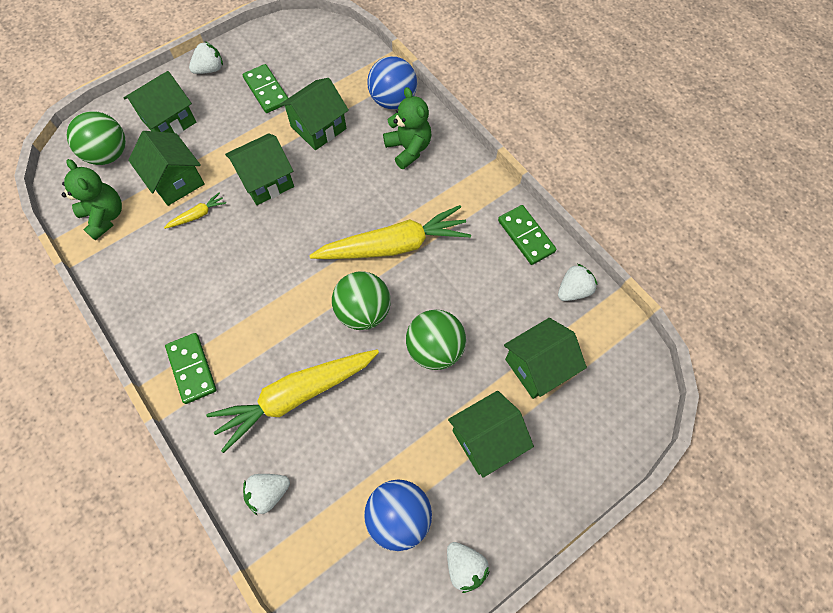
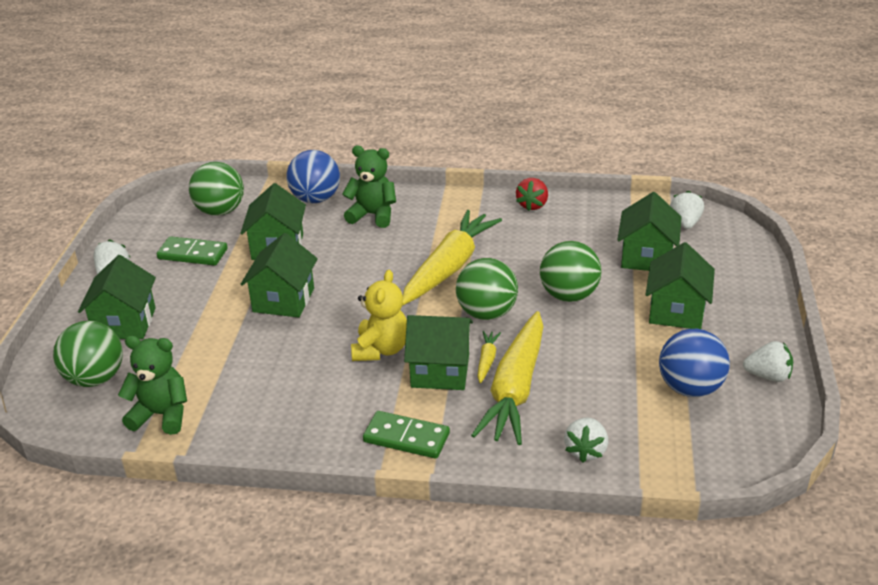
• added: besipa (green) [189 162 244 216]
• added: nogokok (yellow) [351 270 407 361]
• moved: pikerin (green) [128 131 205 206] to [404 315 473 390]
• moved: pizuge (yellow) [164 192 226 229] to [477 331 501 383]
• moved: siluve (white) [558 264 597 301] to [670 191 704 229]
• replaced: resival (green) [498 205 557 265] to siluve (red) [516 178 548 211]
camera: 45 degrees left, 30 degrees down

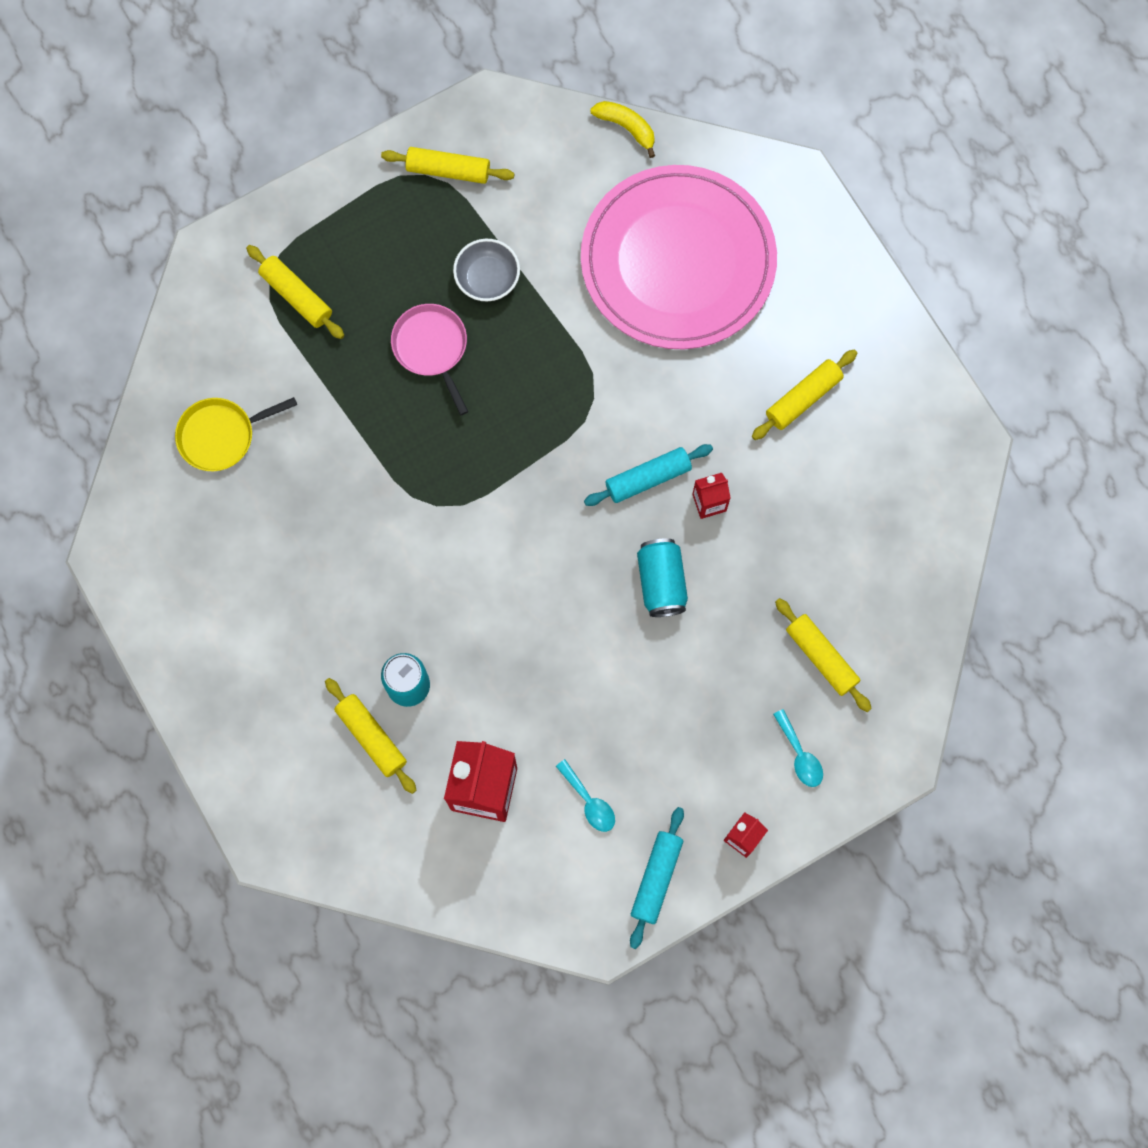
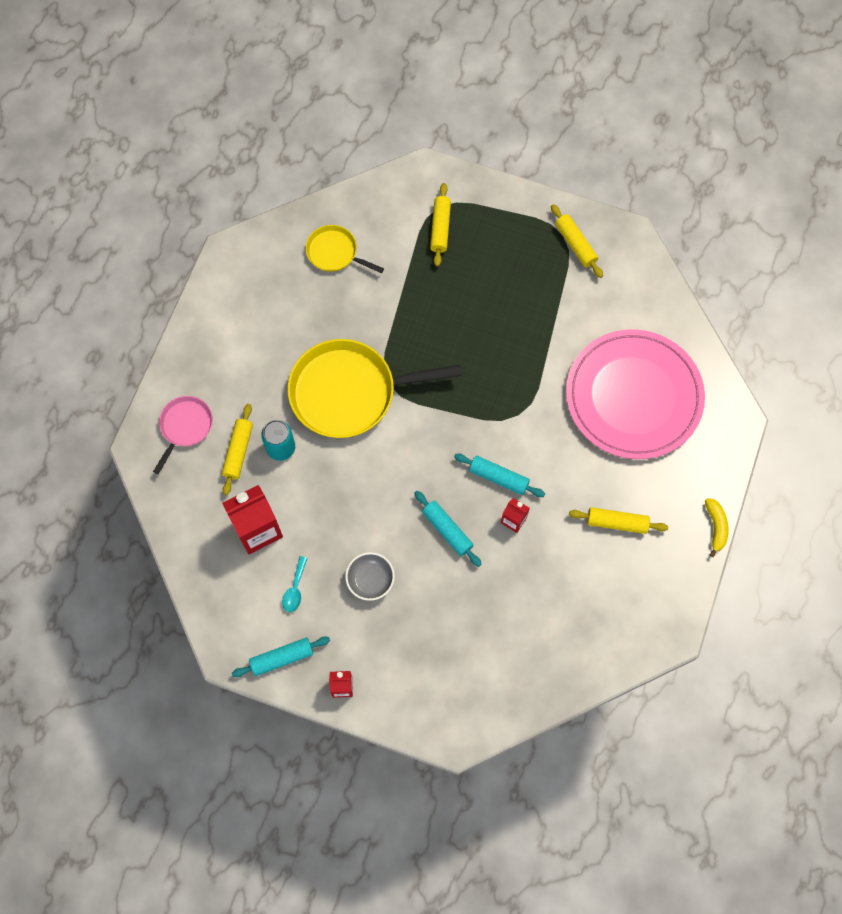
• removed: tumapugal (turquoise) [773 709 823 787]
• removed: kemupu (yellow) [775 598 872 712]
• added: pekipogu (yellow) [288 339 462 438]
• moved: pekipogu (pink) [391 304 468 415] to [153 396 213 474]
• moved: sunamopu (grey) [453 239 520 301] to [345 552 395 601]
• moved: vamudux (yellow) [590 101 655 158] to [705 498 729 557]
• replaced: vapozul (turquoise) [637 538 688 617] to kemupu (turquoise) [414 491 482 567]
camera: 50 degrees right, 5 degrees down

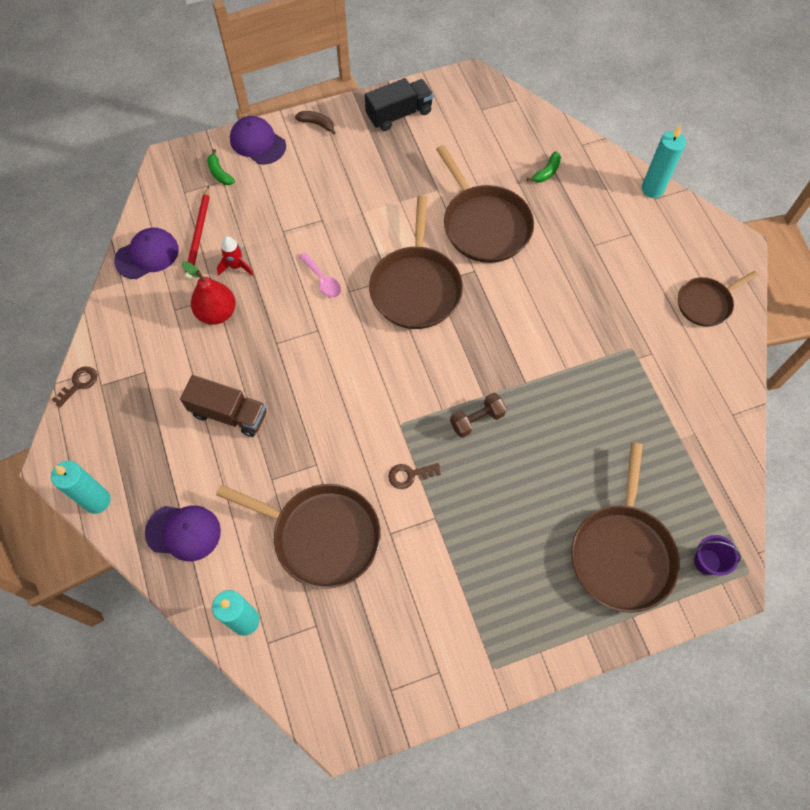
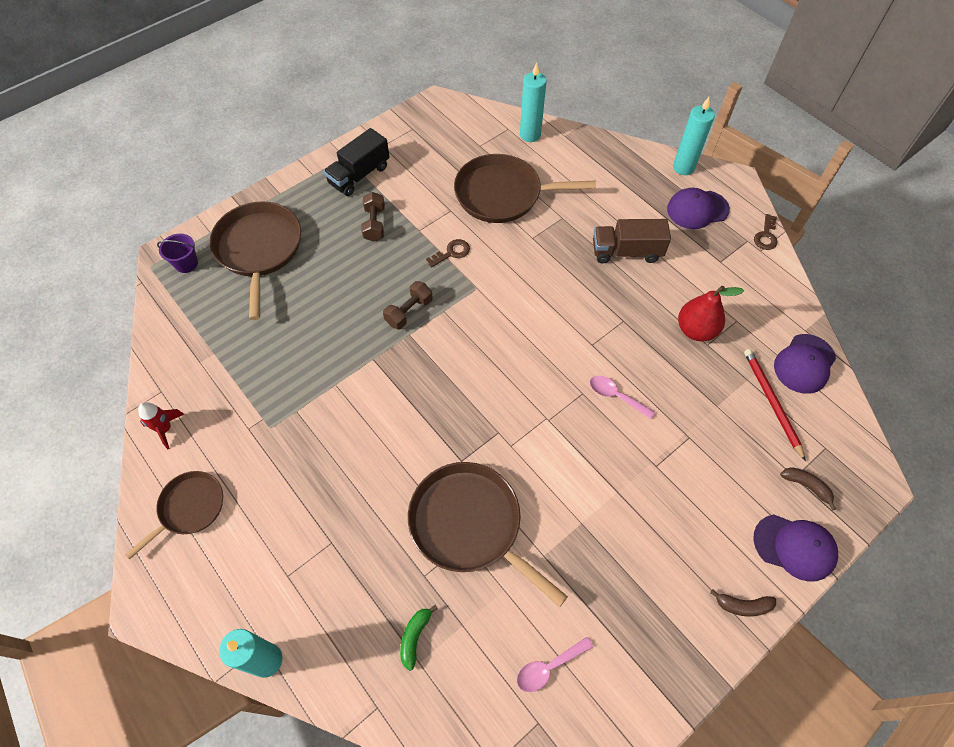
• removed: pekipogu (brown) [369 196 463 329]
• added: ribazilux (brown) [361 192 385 242]
• added: tumapugal (pink) [517 637 593 692]
• moved: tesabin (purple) [145 506 221 561] to [667 188 730 229]
• moved: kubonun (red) [217 236 253 276] to [138 402 184 449]
• moved: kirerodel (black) [365 78 433 131] to [324 128 390 196]
• recoloured: vamudux (green) [207 149 235 185] to vamudux (brown) [780 467 836 511]
camera: 160 degrees right, 5 degrees down

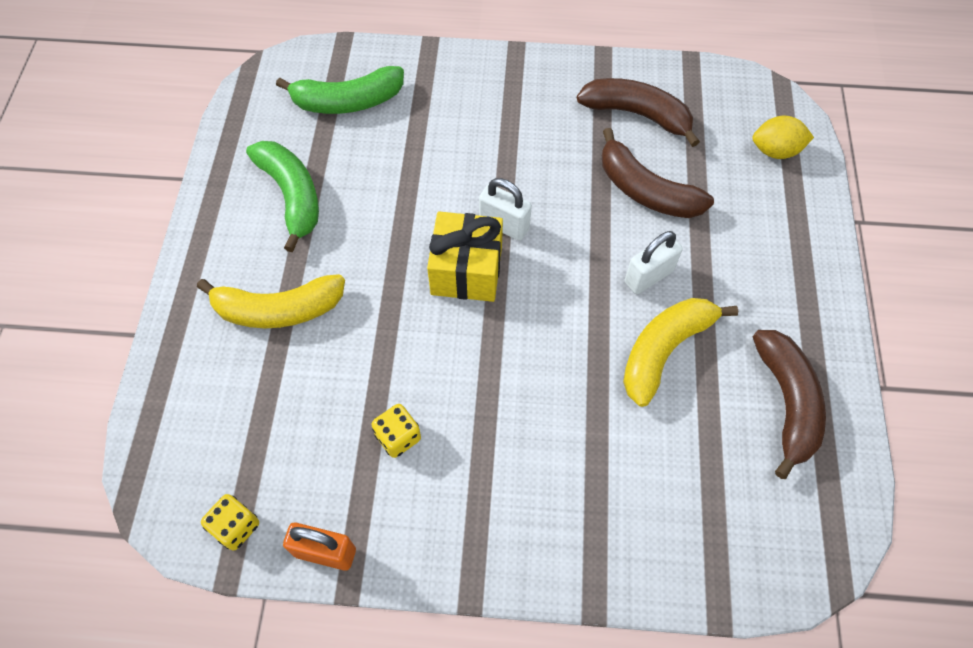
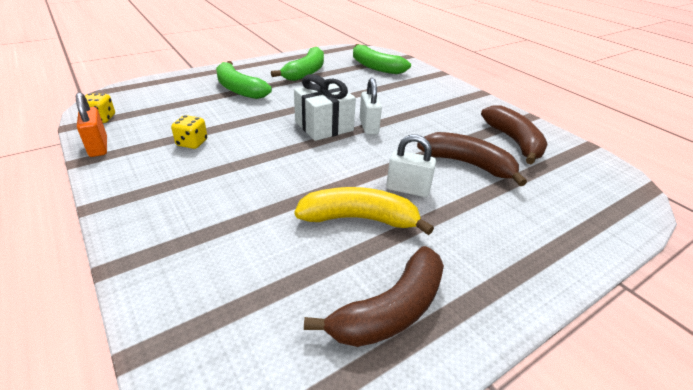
• removed: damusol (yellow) [752 115 814 159]
• recoloured: vamudux (yellow) [197 274 345 328] to vamudux (green) [216 61 272 99]
• recoloured: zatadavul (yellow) [427 212 503 302] to zatadavul (white) [294 74 356 141]
• turned: vamudux (brown) [602 128 714 218] = [417 132 527 186] 120 degrees clockwise
camera: 50 degrees right, 25 degrees down

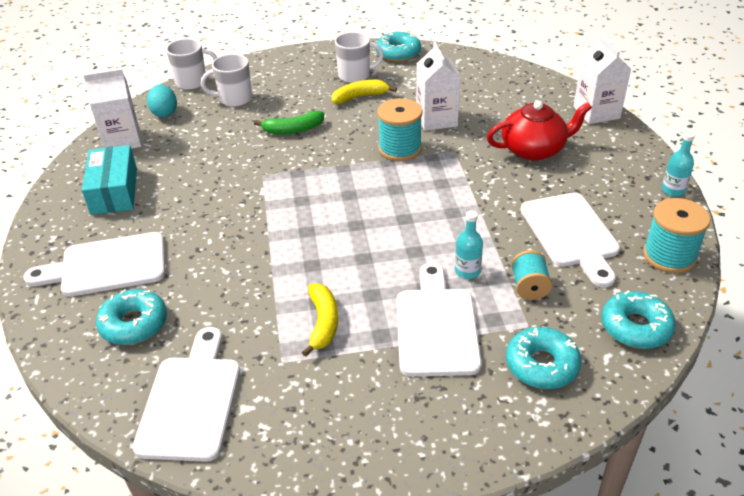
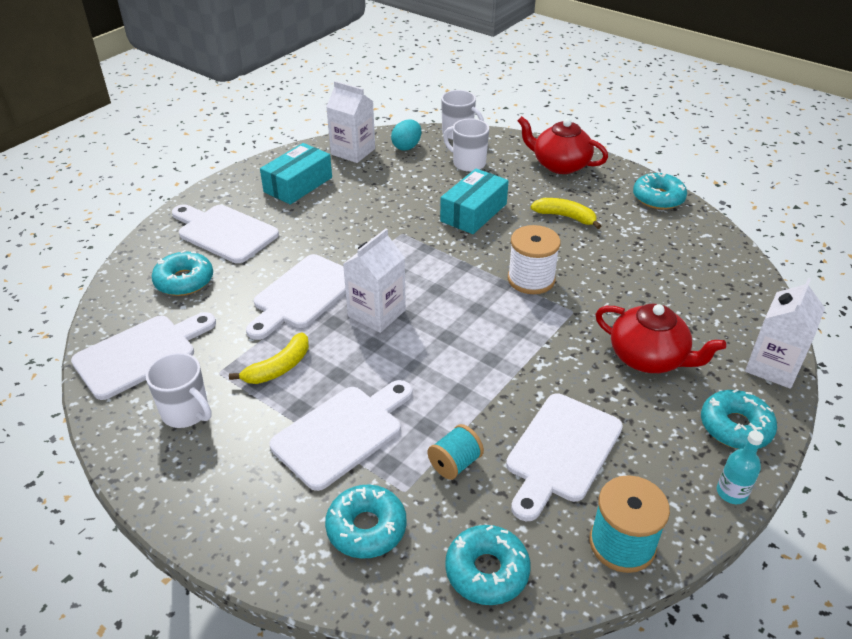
• removed: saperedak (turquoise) [455 211 483 279]
• added: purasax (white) [246 254 346 340]
• added: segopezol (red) [517 116 608 174]
• added: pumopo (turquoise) [701 389 777 449]
• moved: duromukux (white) [335 32 384 83] to [146 353 212 428]
• moved: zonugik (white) [416 42 461 131] to [343 228 406 333]
• replaced: vamudux (green) [254 111 324 134] to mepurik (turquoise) [440 168 509 234]
• recoloured: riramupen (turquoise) [377 98 422 161] to riramupen (white) [508 225 561 294]
camera: 45 degrees right, 0 degrees up

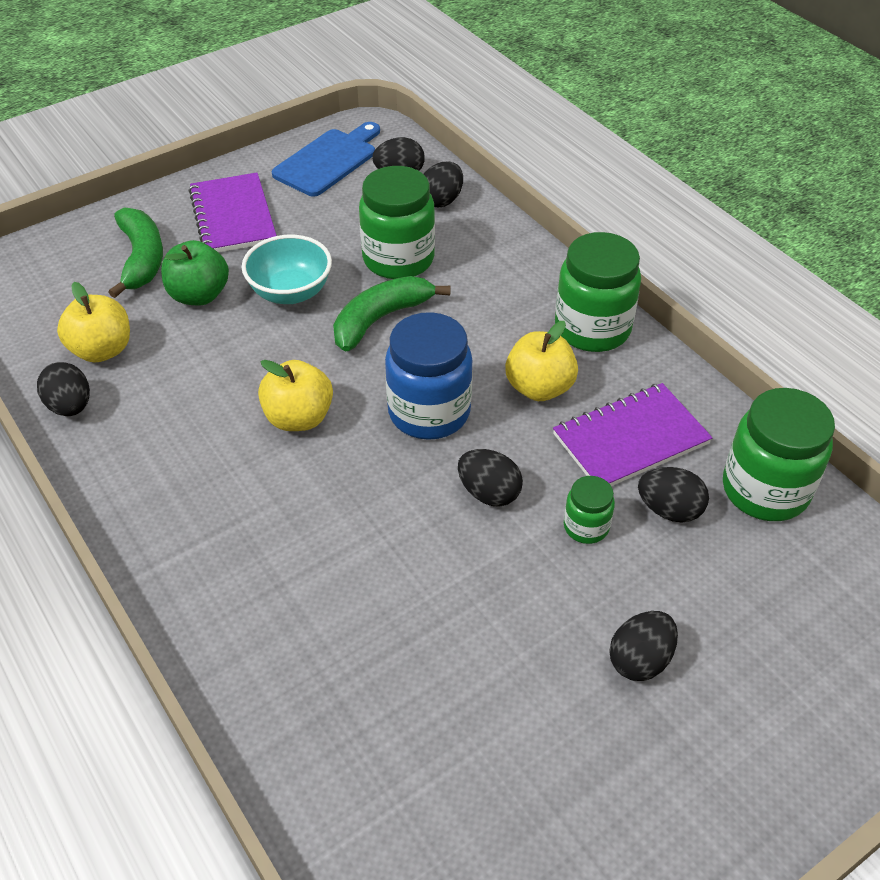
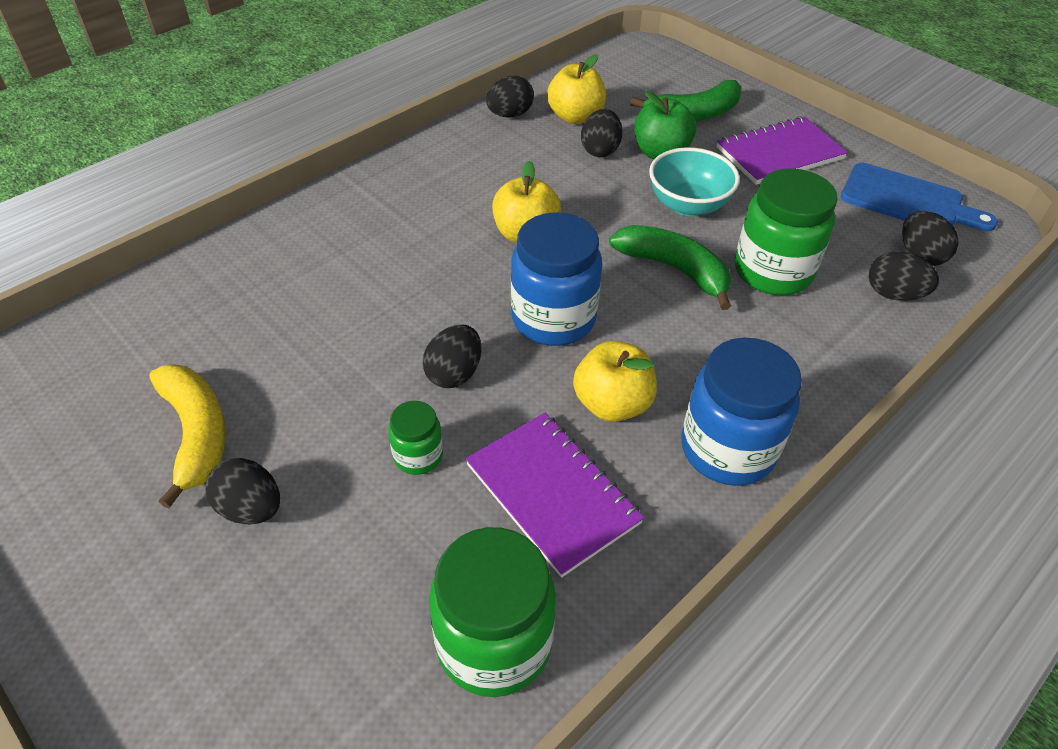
• added: vamudux (yellow) [149 364 226 509]
• moved: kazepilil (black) [638 467 709 522] to [581 109 622 157]
• recoloured: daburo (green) [555 232 641 352] to daburo (blue) [681 338 802 486]
camera: 80 degrees right, 0 degrees up

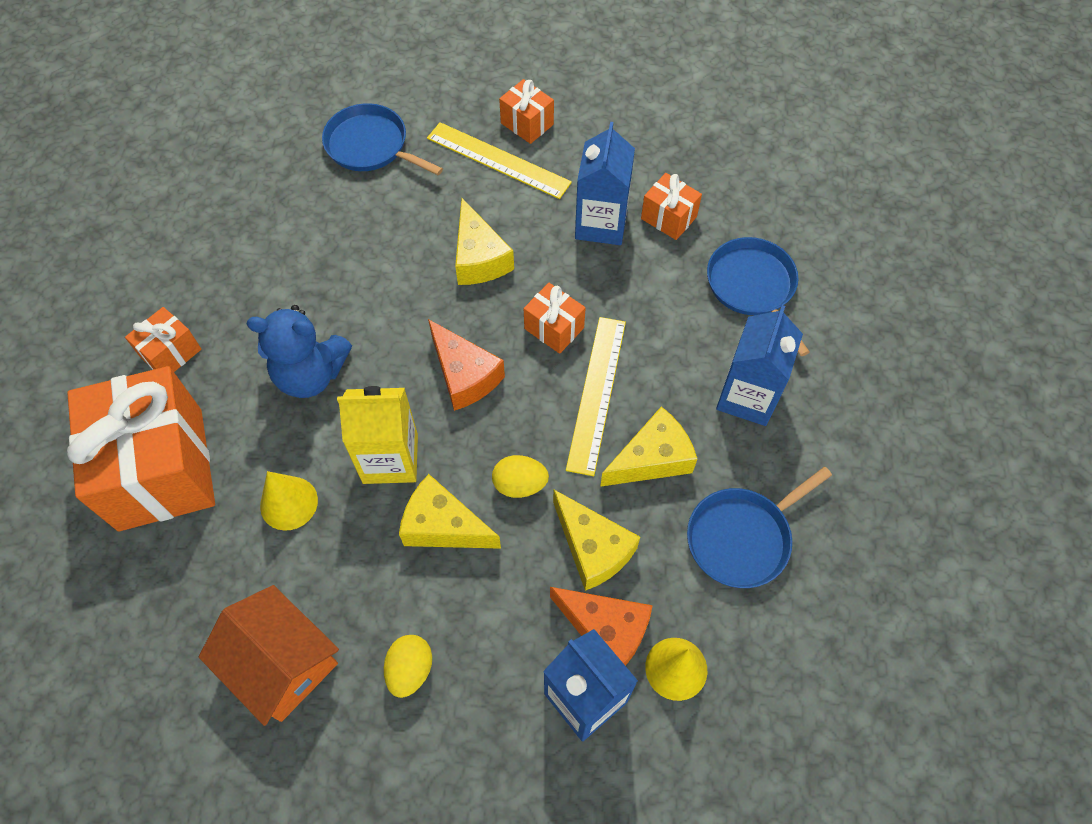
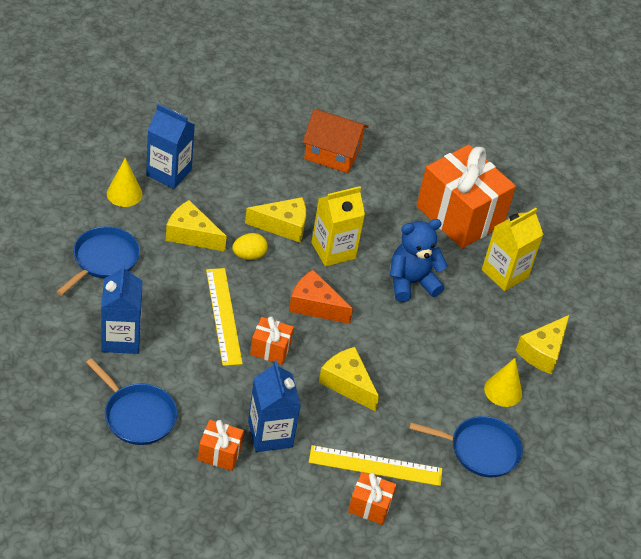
• removed: kazepilil (yellow) [384 635 432 698]
• removed: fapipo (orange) [550 587 653 666]
• moved: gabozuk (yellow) [260 471 318 531] to [484 358 522 407]
• moved: fapipo (yellow) [600 407 697 487] to [515 315 569 374]
• replaced: zatadavul (orange) [125 307 201 372] to zonugik (yellow) [482 208 544 291]
camera: 150 degrees right, 15 degrees down

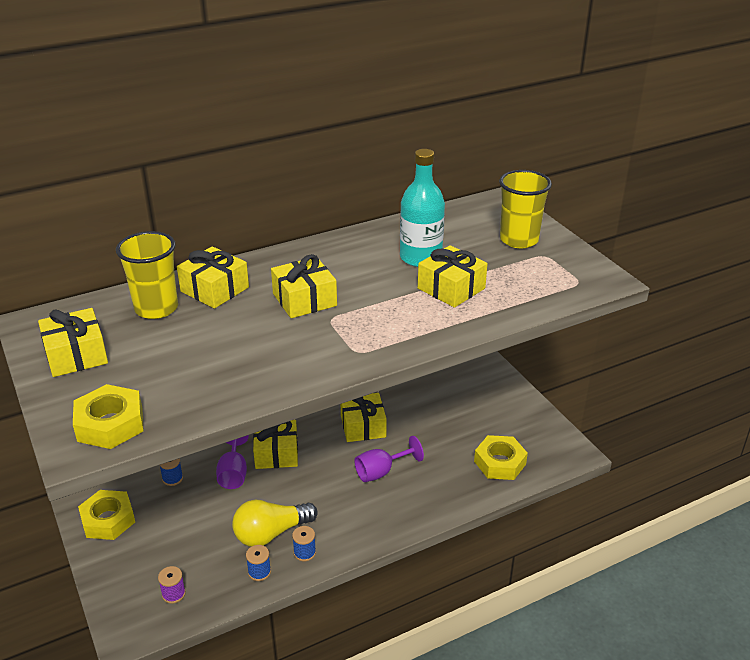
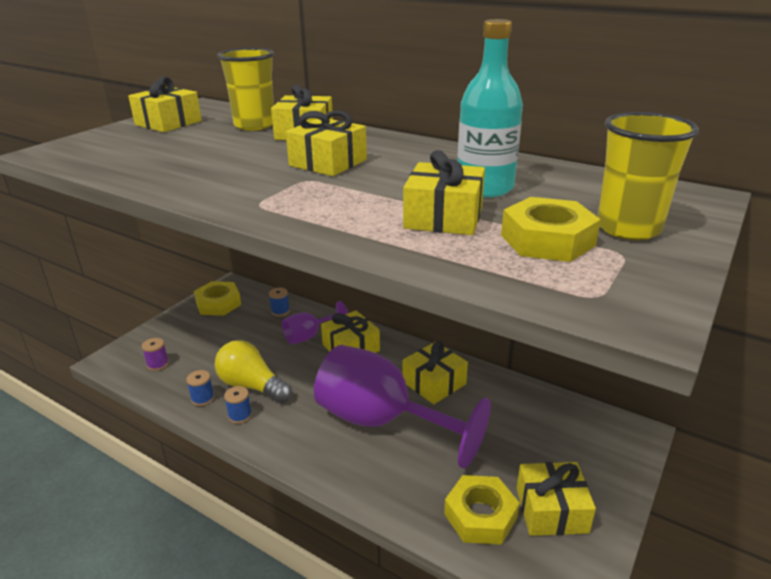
• added: zatadavul (yellow) [517 462 596 536]
• moved: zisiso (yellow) [73 384 144 449] to [501 197 601 262]
• resized: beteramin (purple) [355 436 424 482] = [314 345 491 469] x2.09
camera: 60 degrees right, 5 degrees down

